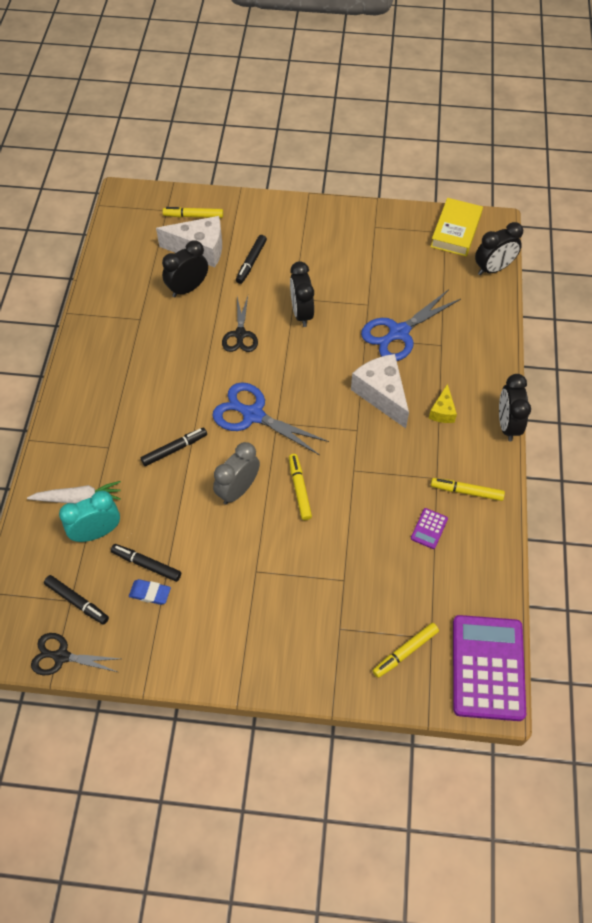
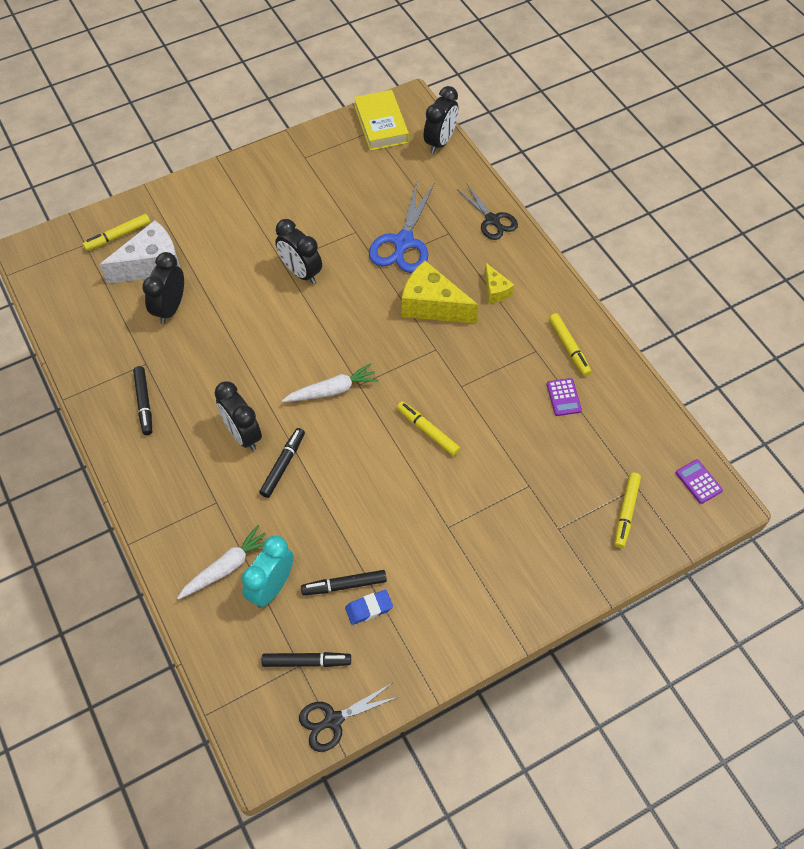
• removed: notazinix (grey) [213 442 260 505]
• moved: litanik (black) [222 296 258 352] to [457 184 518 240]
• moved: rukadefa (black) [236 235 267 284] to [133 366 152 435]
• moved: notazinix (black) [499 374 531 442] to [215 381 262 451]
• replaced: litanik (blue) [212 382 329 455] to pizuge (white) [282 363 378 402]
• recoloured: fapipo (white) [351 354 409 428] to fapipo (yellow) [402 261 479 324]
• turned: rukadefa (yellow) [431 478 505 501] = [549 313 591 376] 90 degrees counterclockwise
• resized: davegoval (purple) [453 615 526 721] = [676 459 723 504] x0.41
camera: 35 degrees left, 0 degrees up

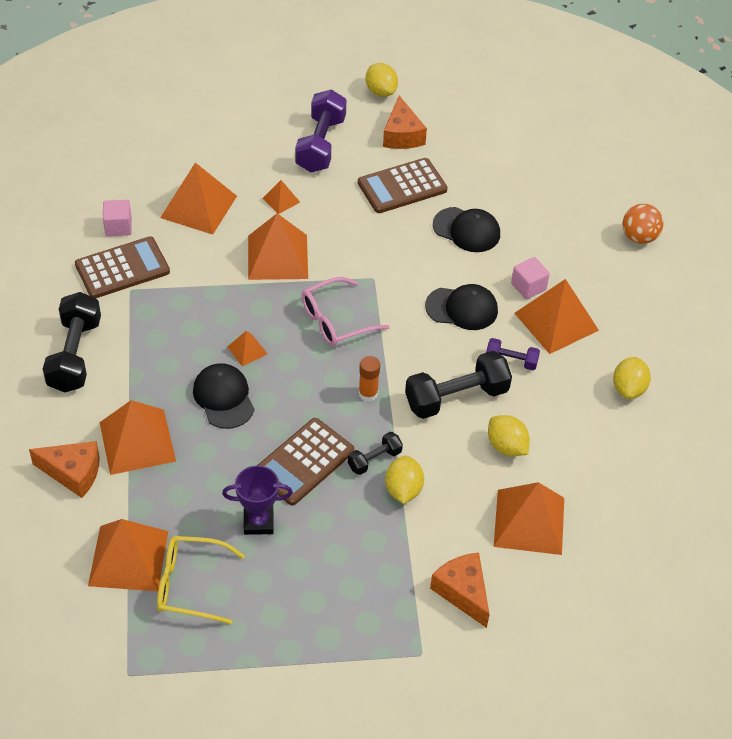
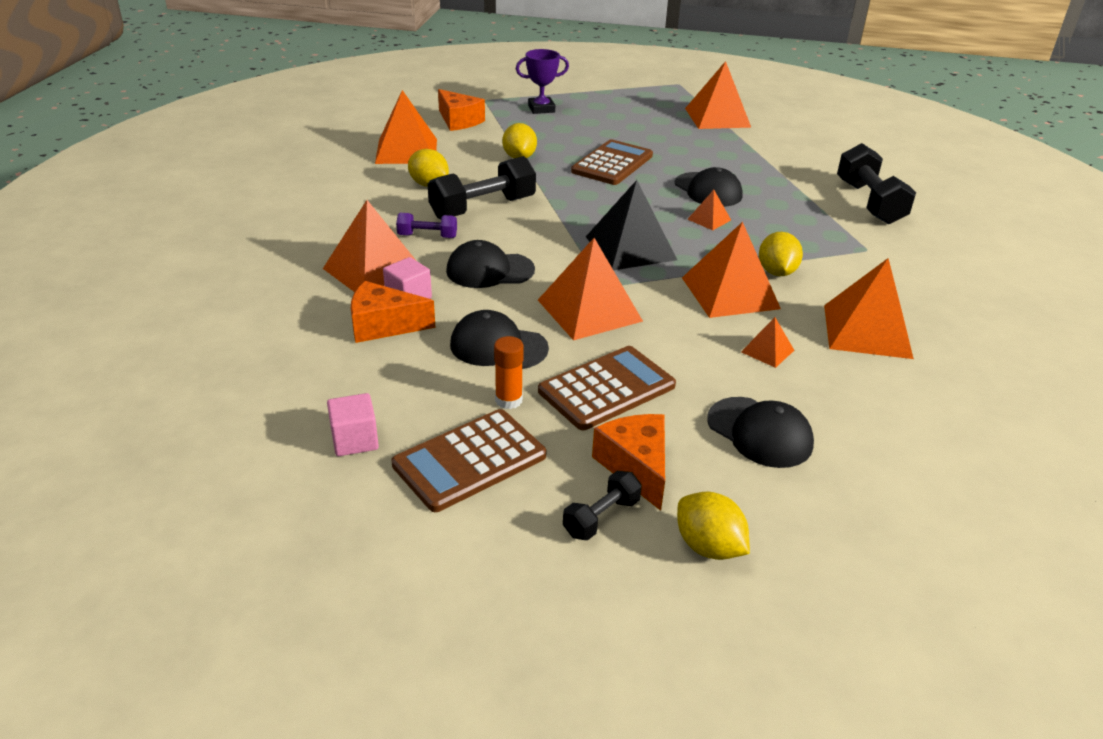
• removed: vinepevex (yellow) [157 536 245 624]
• removed: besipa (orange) [623 204 663 244]
• moved: fapipo (orange) [29 441 99 498] to [351 281 435 343]
• moved: davegoval (brown) [75 236 170 298] to [391 409 546 512]
• moved: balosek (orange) [100 400 176 475] to [538 238 643 340]
• moved: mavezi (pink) [103 200 132 236] to [327 393 379 456]
• moved: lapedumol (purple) [222 465 293 535] to [516 49 569 114]
• moved: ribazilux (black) [348 432 403 475] to [563 471 642 540]
• moved: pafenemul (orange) [359 356 380 402] to [494 336 524 409]
• moved: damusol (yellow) [613 357 651 399] to [759 232 803 276]
• replaced: ribazilux (purple) [295 89 347 172] to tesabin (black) [707 397 814 468]
• replaced: vinepevex (pink) [302 277 390 346] to balosek (black) [586 180 677 270]
camera: 170 degrees right, 15 degrees down

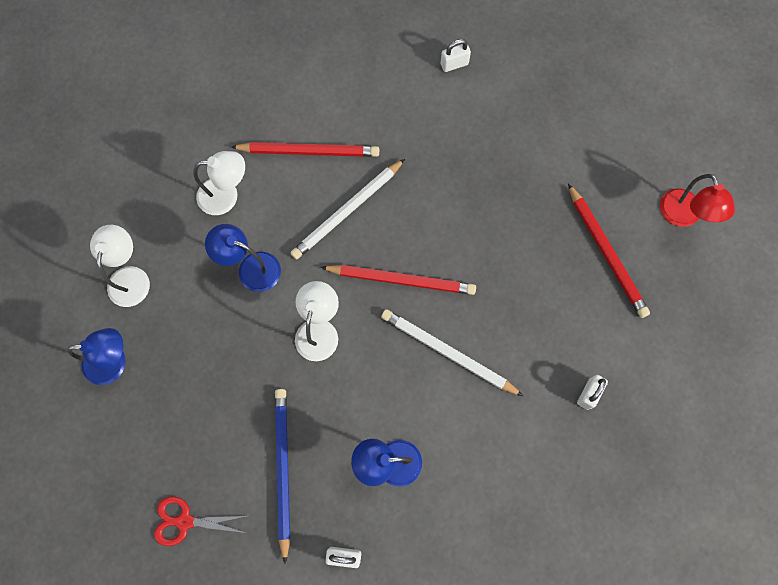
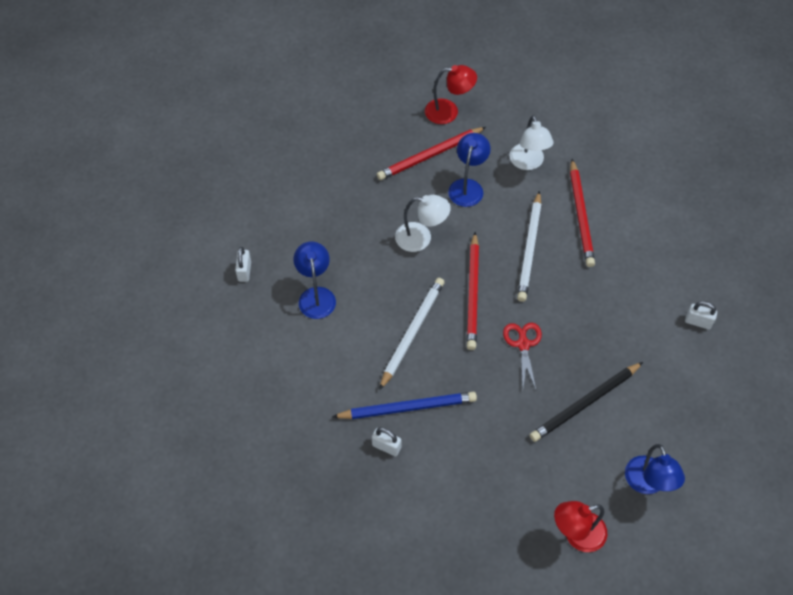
• added: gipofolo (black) [530 362 643 442]
• moved: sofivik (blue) [67 328 126 385] to [625 444 685 494]
• moved: litanik (red) [154 496 246 546] to [503 323 542 390]
• moved: gipofolo (blue) [275 389 290 564] to [332 392 477 419]
• moved: gipofolo (red) [568 184 650 318] to [377 127 486 180]
• recoloured: sofivik (white) [90 225 150 307] to sofivik (red) [425 65 477 124]
• turned: gipofolo (white) [290 159 405 260] = [517 191 542 302] 120 degrees counterclockwise
• turned: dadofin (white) [441 39 471 72] = [685 301 717 330] 45 degrees counterclockwise
camera: 85 degrees right, 15 degrees down

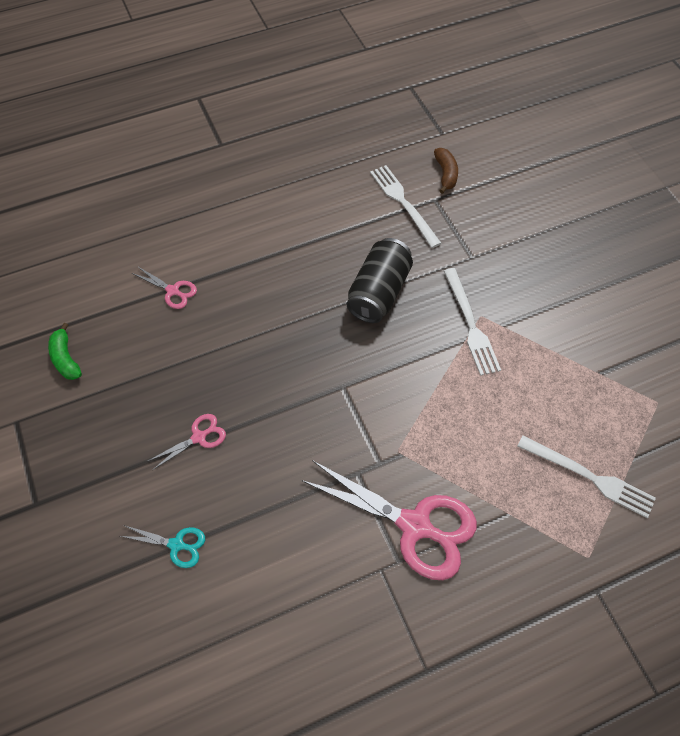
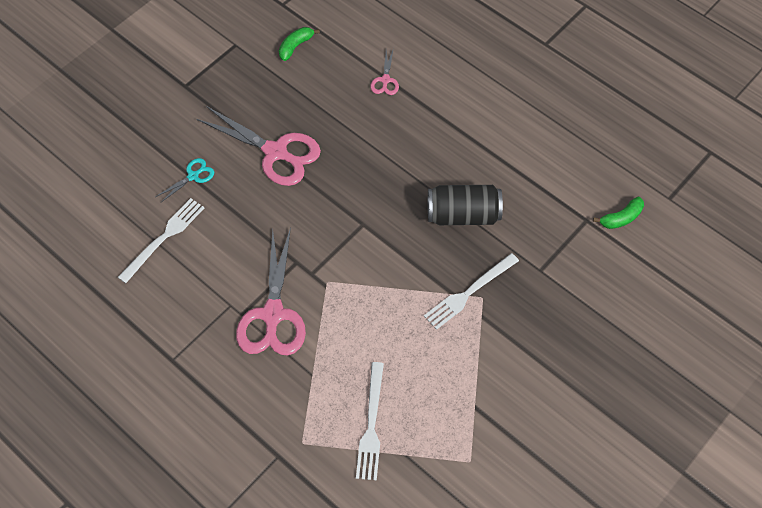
• moved: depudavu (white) [370 165 441 248] to [118 198 204 283]
• recoloured: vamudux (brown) [434 148 458 194] to vamudux (green) [593 197 644 229]
• turned: litanik (turquoise) [120 525 205 568] = [156 158 214 203] 120 degrees counterclockwise
• resized: litanik (pink) [148 414 226 470] = [197 106 321 186] x2.13
camera: 65 degrees right, 0 degrees up

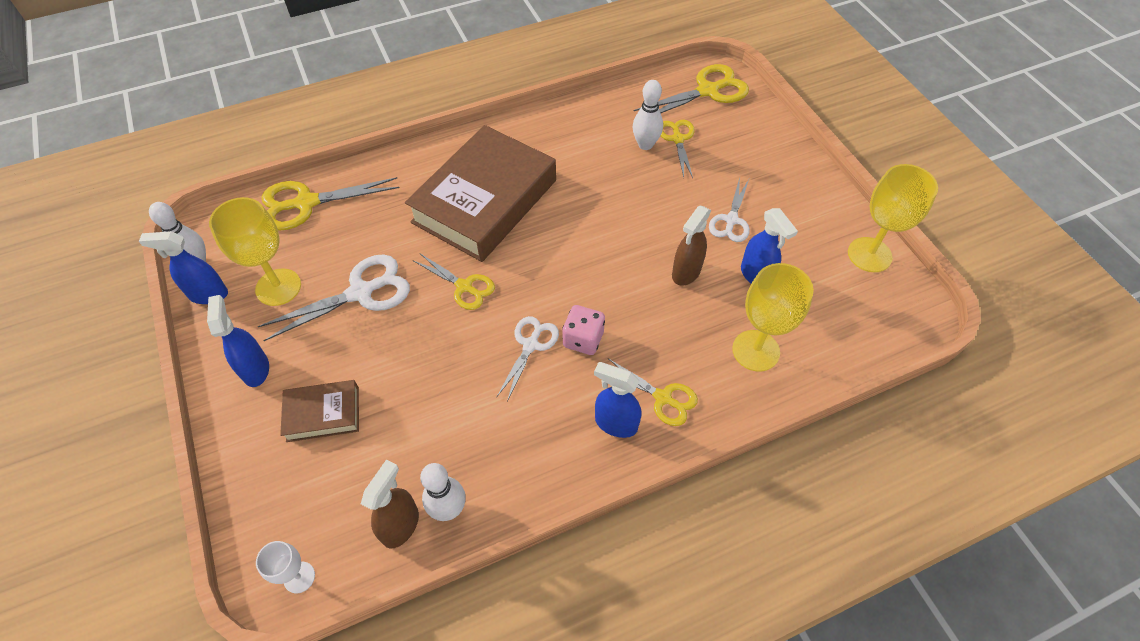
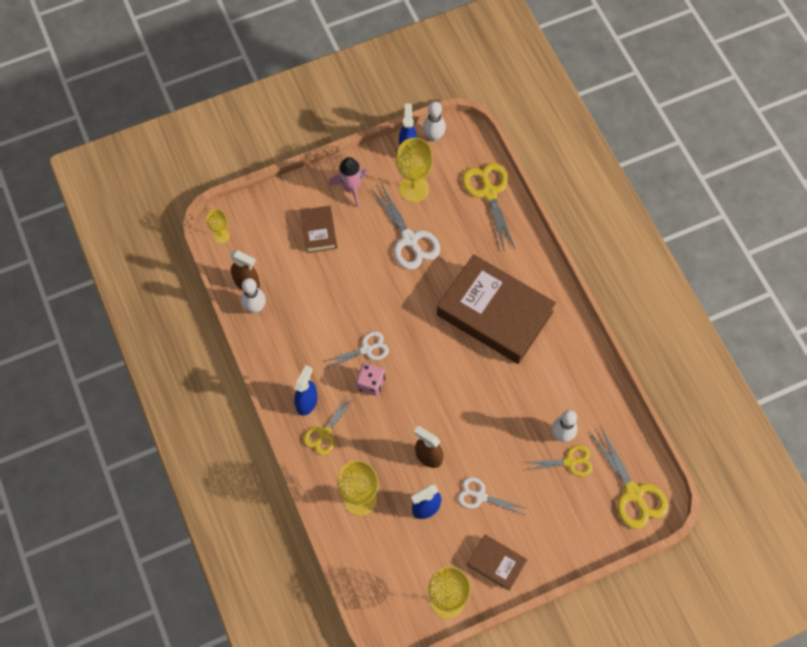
• removed: litanik (yellow) [414 254 495 310]
• added: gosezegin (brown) [467 535 527 591]
• replaced: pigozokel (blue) [207 295 269 387] to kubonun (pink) [329 157 367 208]
• recoloured: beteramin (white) [256 541 315 593] to beteramin (yellow) [207 209 230 244]
• turned: litanik (white) [496 316 559 401] = [323 332 389 368] 45 degrees counterclockwise
camera: 90 degrees right, 10 degrees up

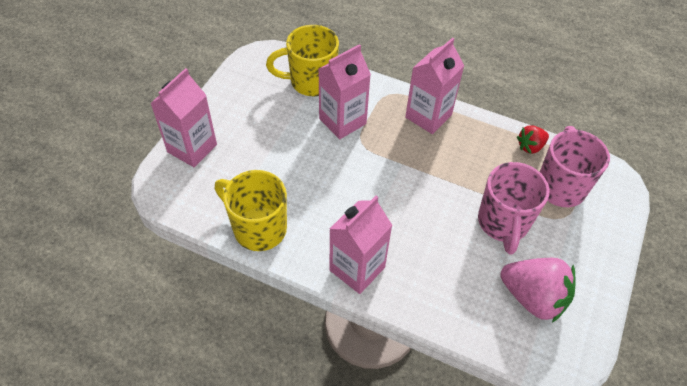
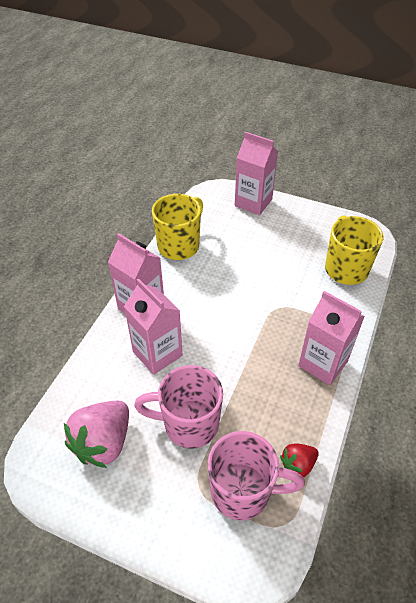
• moved: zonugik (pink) [319 44 371 139] to [124 278 183 375]
• turned: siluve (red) [517 125 549 154] = [280 443 319 478] 90 degrees counterclockwise
camera: 90 degrees right, 5 degrees down

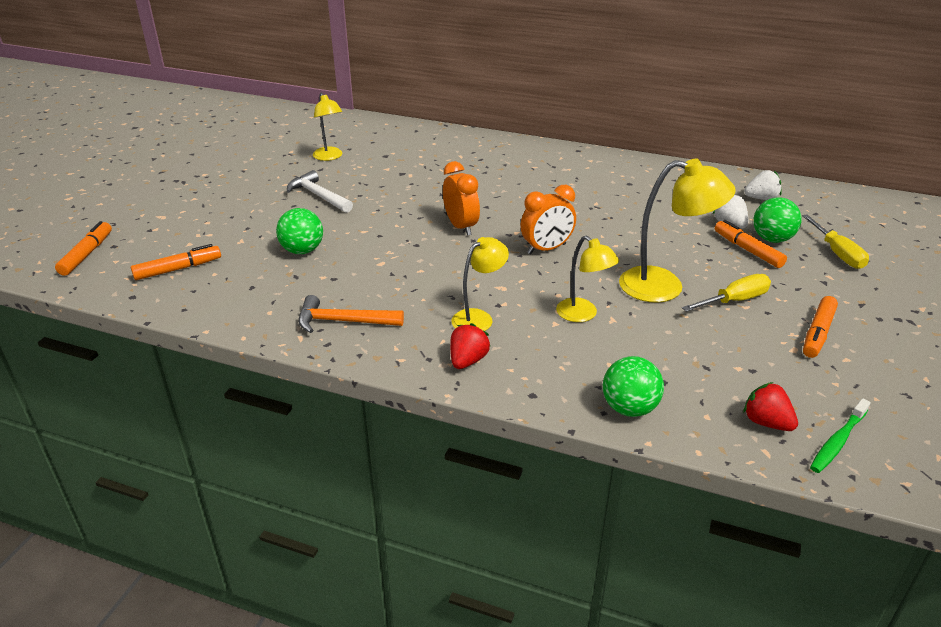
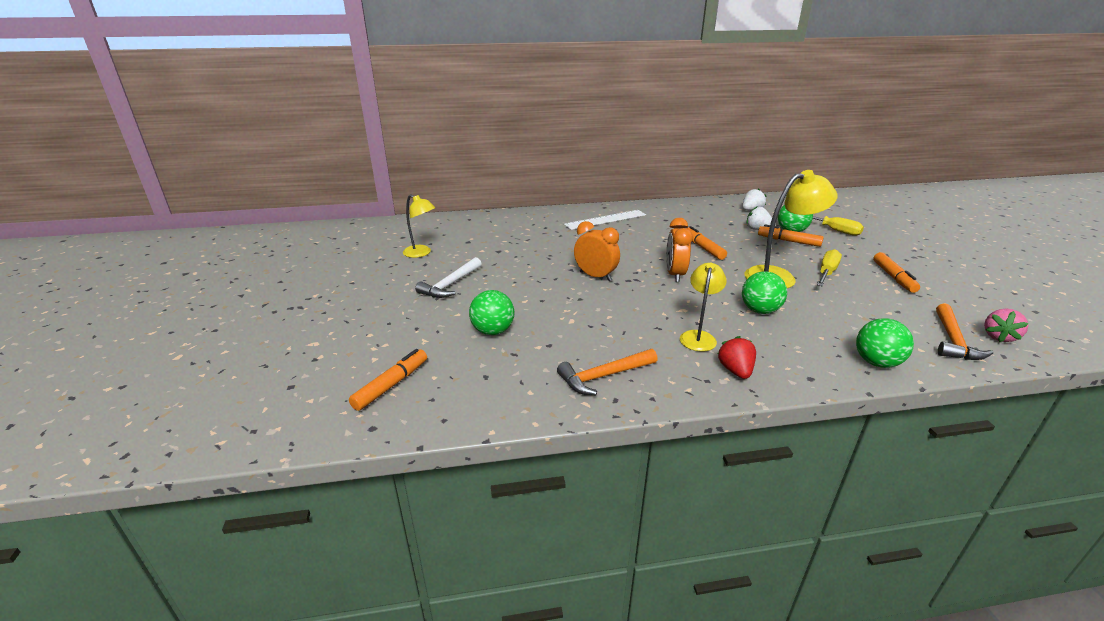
• added: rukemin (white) [564 210 646 230]
• moved: rukadefa (orange) [55 221 112 276] to [686 226 727 260]
• replaced: sofivik (yellow) [556 235 619 322] to besipa (green) [742 271 787 314]
• replaced: siluve (red) [743 382 798 431] to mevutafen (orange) [936 303 994 360]
• replaced: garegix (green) [810 398 870 473] to siluve (pink) [984 309 1029 342]
• turned: mevutafen (white) [287 170 353 213] = [415 257 482 298] 75 degrees counterclockwise
• turned: notazinix (orange) [520 185 576 254] = [666 218 693 282] 150 degrees clockwise
camera: 30 degrees left, 5 degrees down

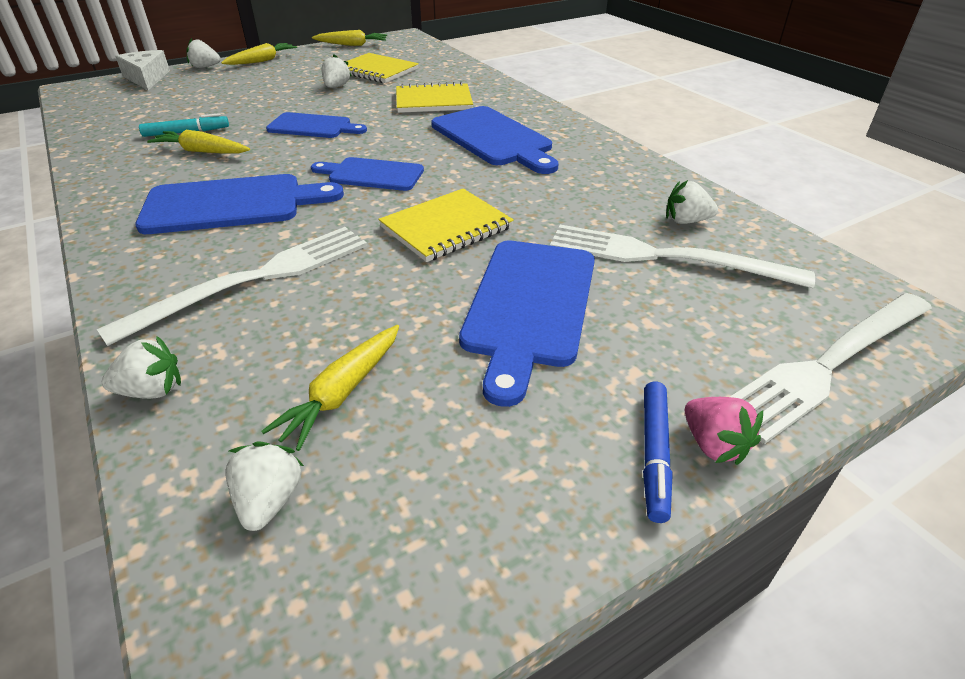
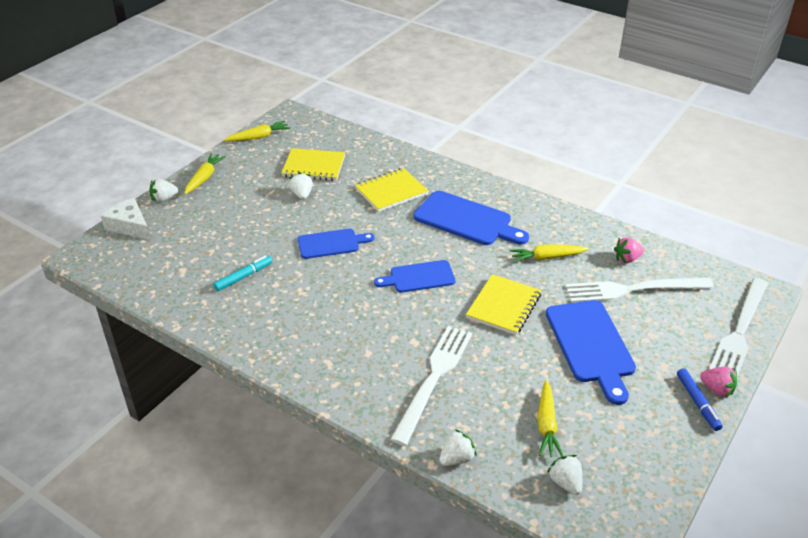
• removed: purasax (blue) [135 174 344 234]
• moved: pizuge (yellow) [147 130 250 154] to [510 244 589 263]
• recoloured: siluve (white) [666 180 718 224] to siluve (pink) [614 237 644 263]
camera: 25 degrees left, 0 degrees up

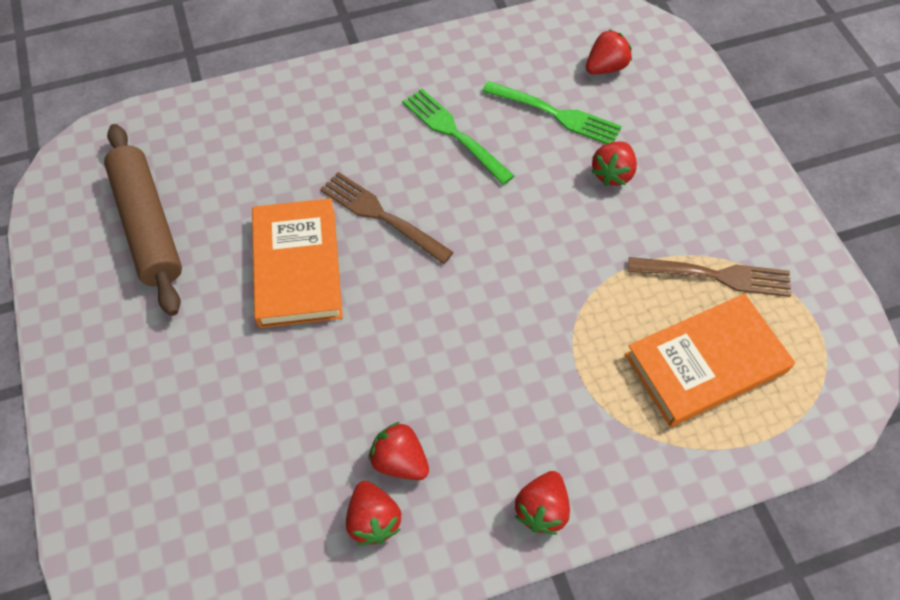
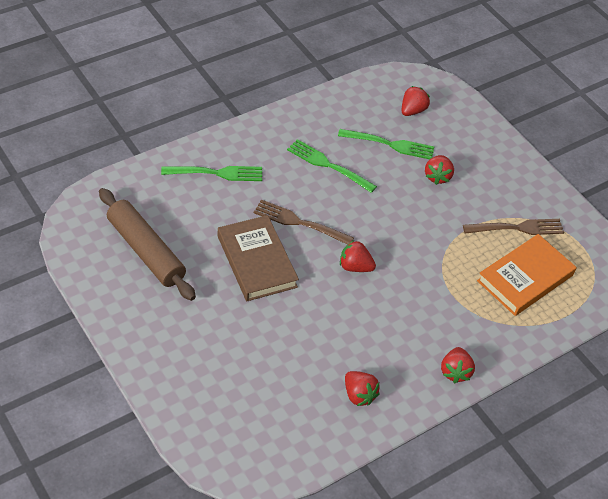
• added: depudavu (green) [161 166 262 181]
• moved: siluve (red) [368 422 429 480] to [340 240 376 272]
• recoloured: gosezegin (orange) [252 198 343 328] to gosezegin (brown) [218 215 299 301]
camera: 20 degrees left, 10 degrees down

